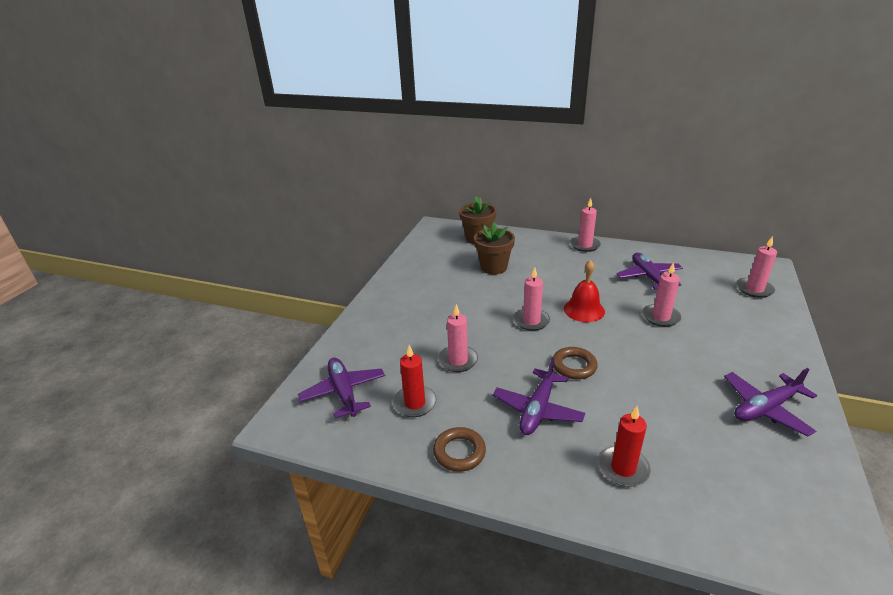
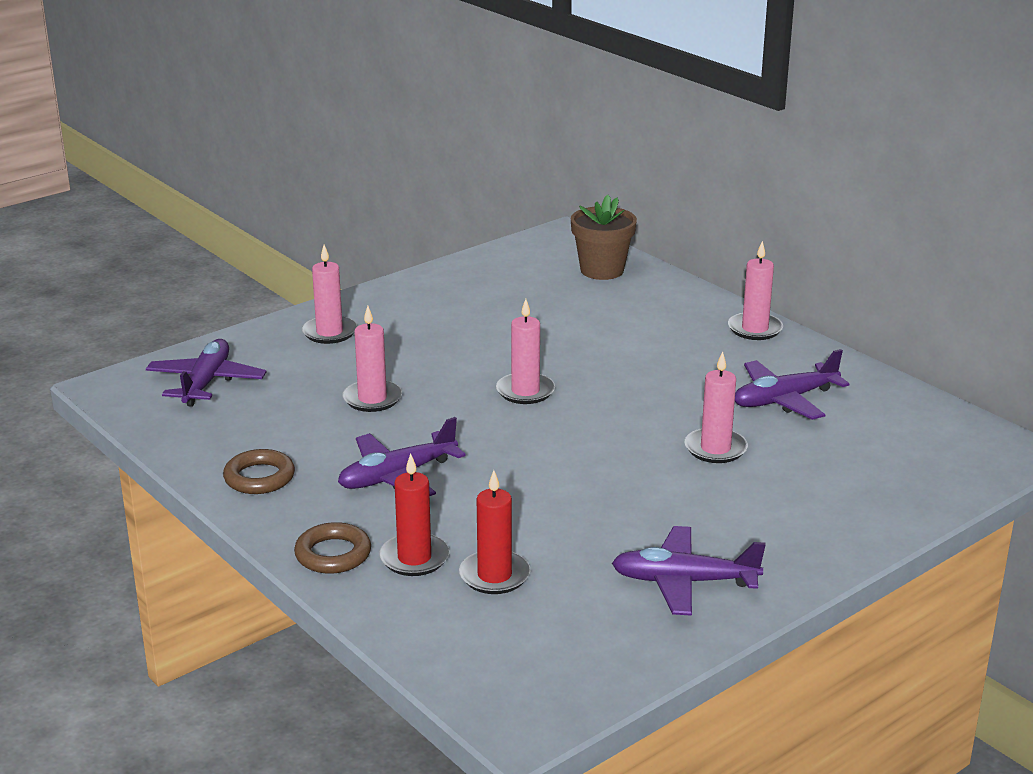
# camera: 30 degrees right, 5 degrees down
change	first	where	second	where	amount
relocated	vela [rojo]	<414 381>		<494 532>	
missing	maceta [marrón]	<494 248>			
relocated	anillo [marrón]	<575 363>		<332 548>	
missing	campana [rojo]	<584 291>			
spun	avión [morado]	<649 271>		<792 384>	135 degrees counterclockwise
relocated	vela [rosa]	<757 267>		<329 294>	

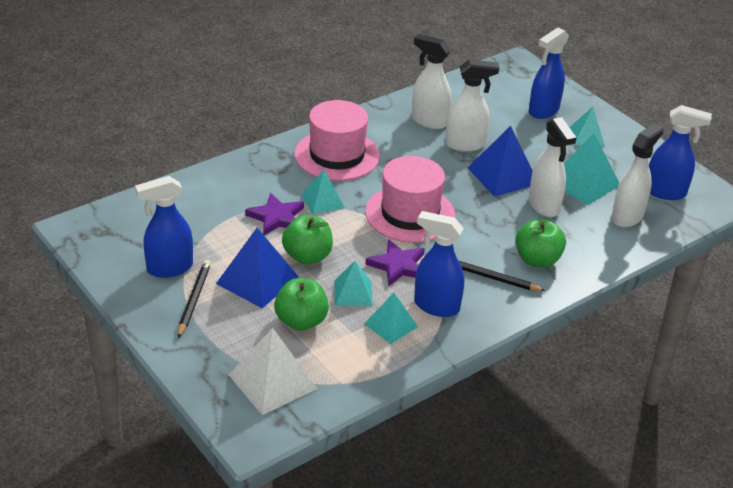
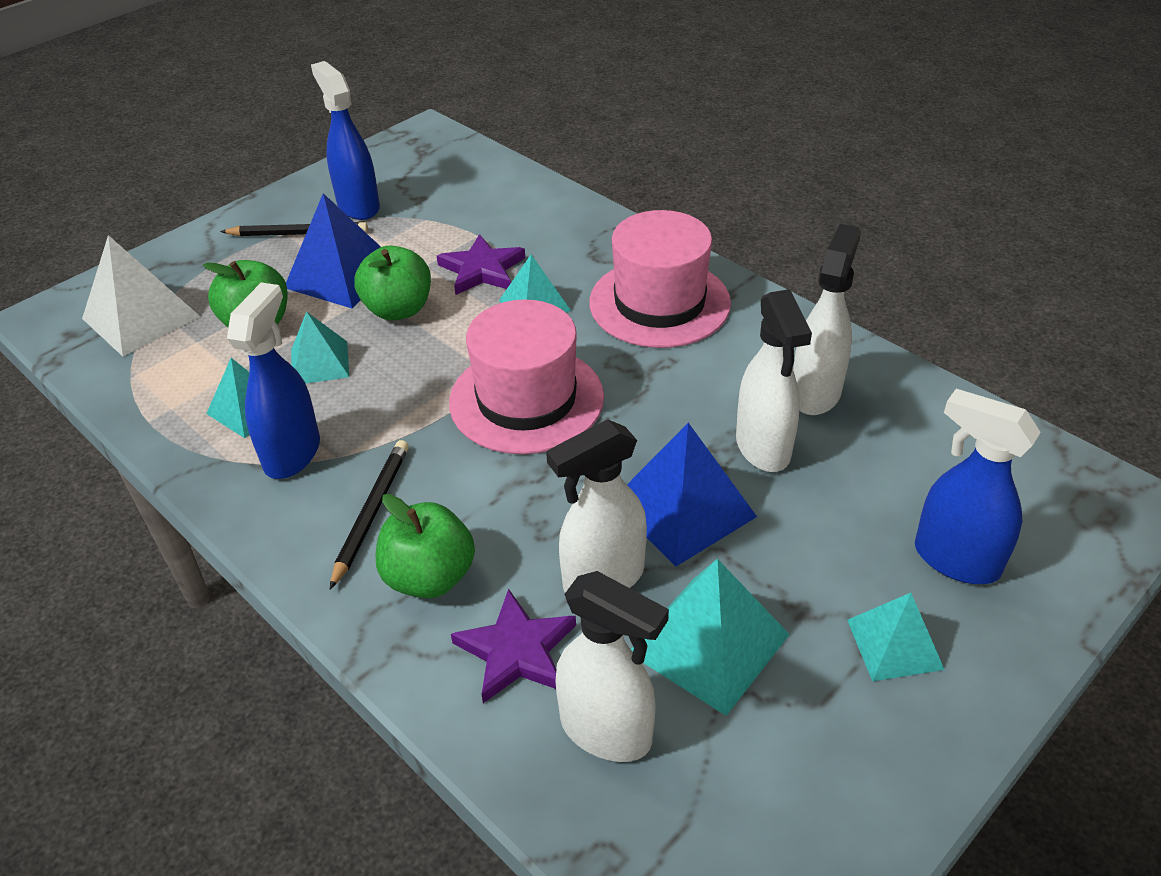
# camera: 85 degrees right, 5 degrees up
change	first	where	second	where	amount
relocated	estrella [morado]	<395 262>		<513 646>	
missing	pulverizador [azul]	<680 152>			

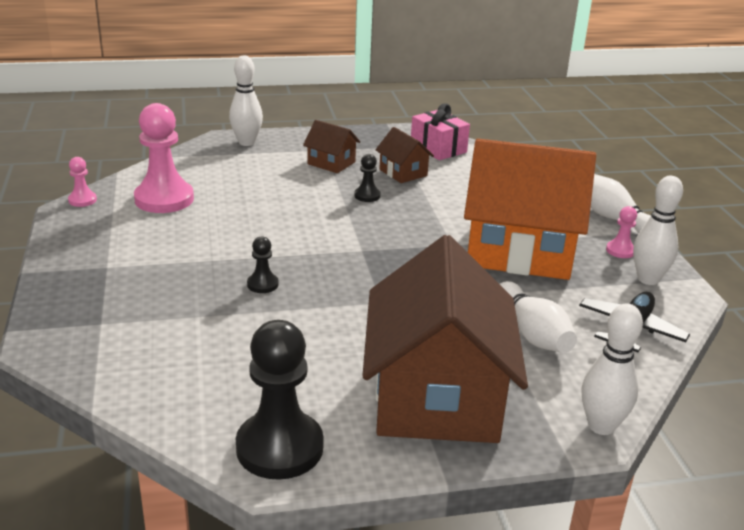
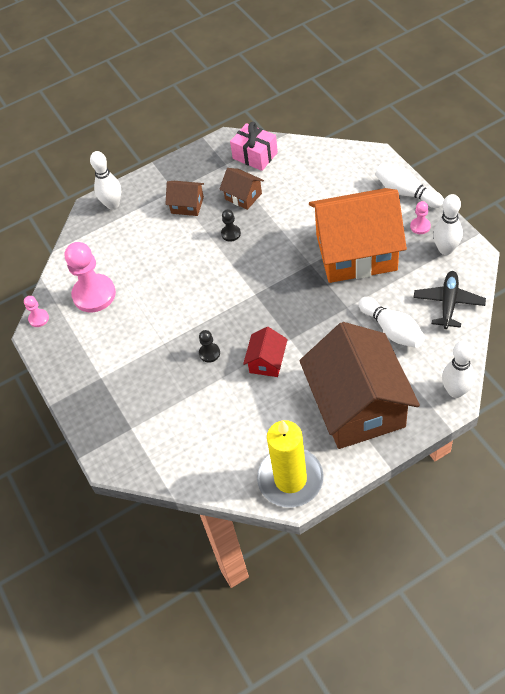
# camera: 10 degrees left, 25 degrees up
change	first	where	second	where	amount
exchanged	peón [negro]	<280 400>	vela [amarillo]	<290 464>	
appeared			casa [rojo]	<265 352>	

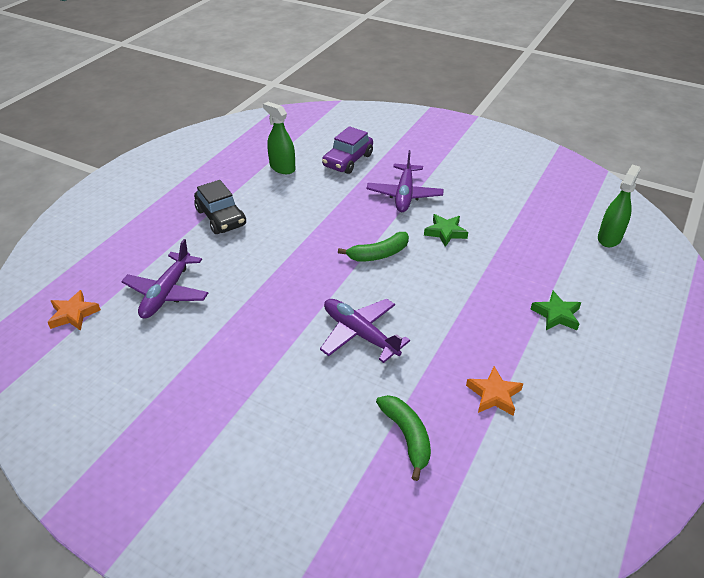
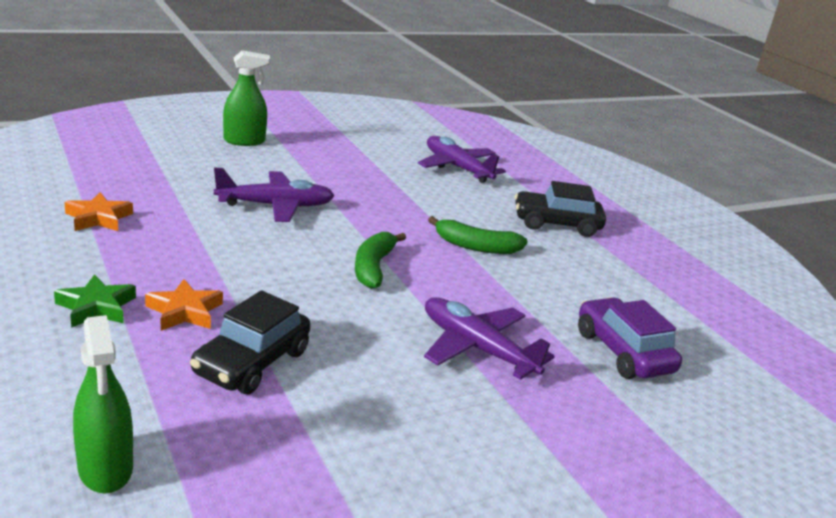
# camera: 120 degrees right, 15 degrees down
change	first	where	second	where	amount
relocated	estrella [naranja]	<74 310>		<184 305>	
relocated	pulverizador [verde]	<279 138>		<246 98>	
relocated	plátano [verde]	<403 438>		<478 235>	
missing	estrella [verde]	<446 230>			
appeared			coche [negro]	<250 342>	

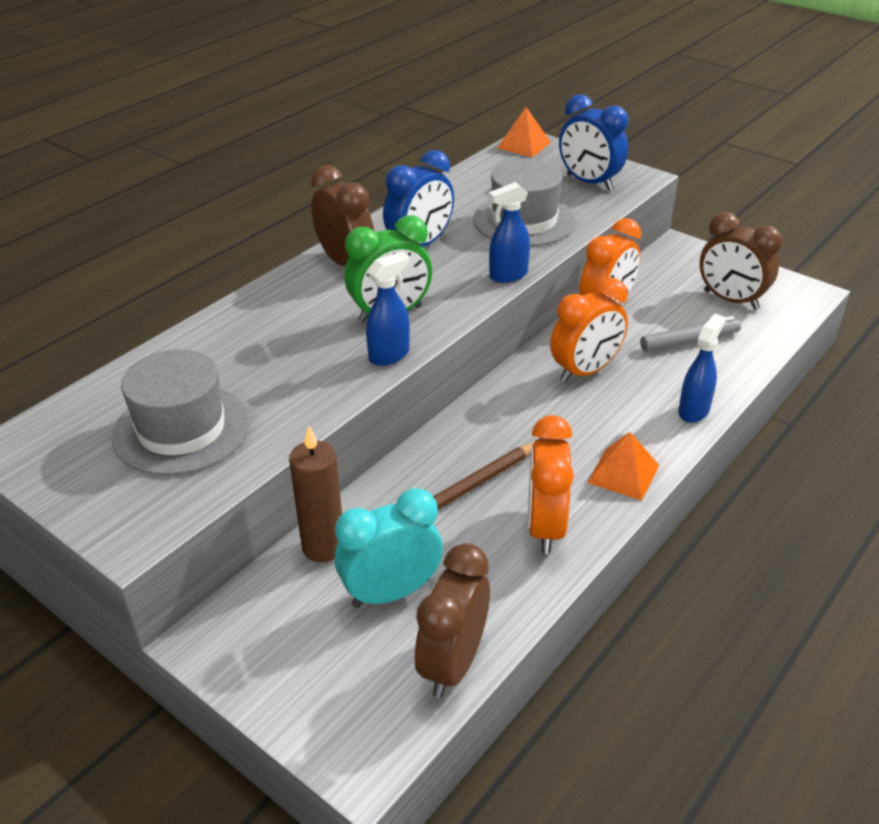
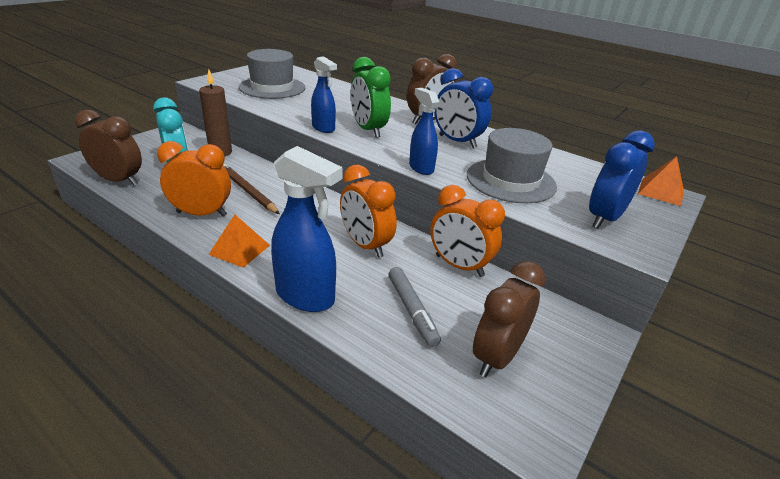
# camera: 85 degrees right, 5 degrees down
change	first	where	second	where	amount
size	pulverizador [azul]	<702 368>		<307 229>	x1.66

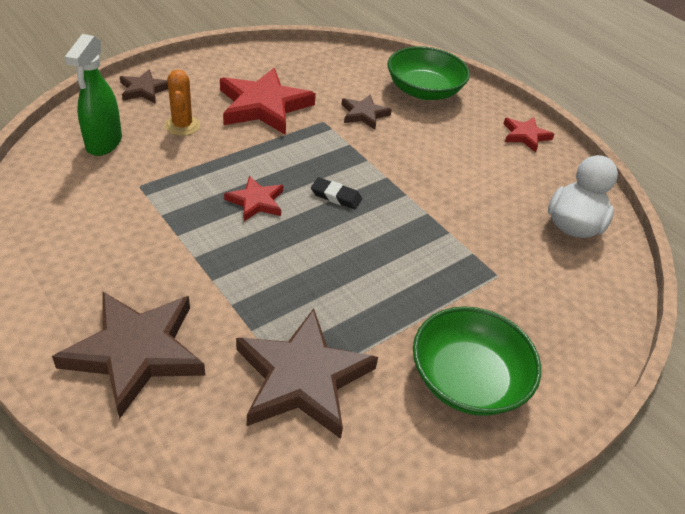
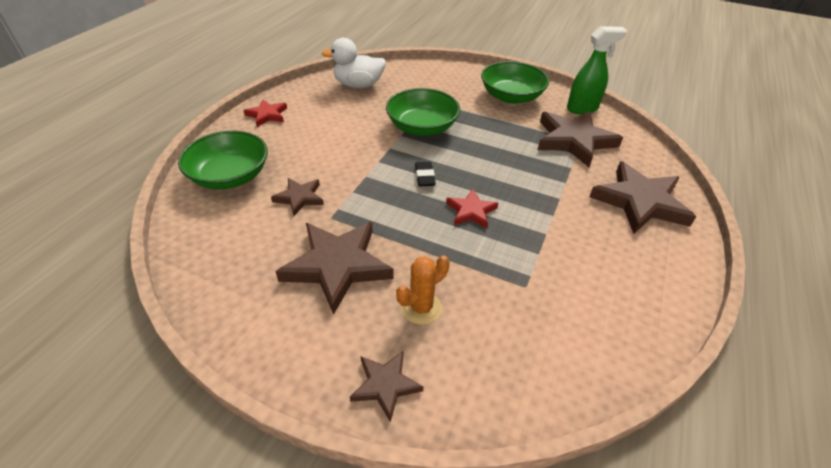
# camera: 115 degrees left, 0 degrees up
change	first	where	second	where	amount
relocated	pulverizador [verde]	<93 95>		<597 70>	
colour	estrella [rojo]	<268 101>	estrella [marrón]	<334 268>	
appeared			cuenco [verde]	<423 112>	

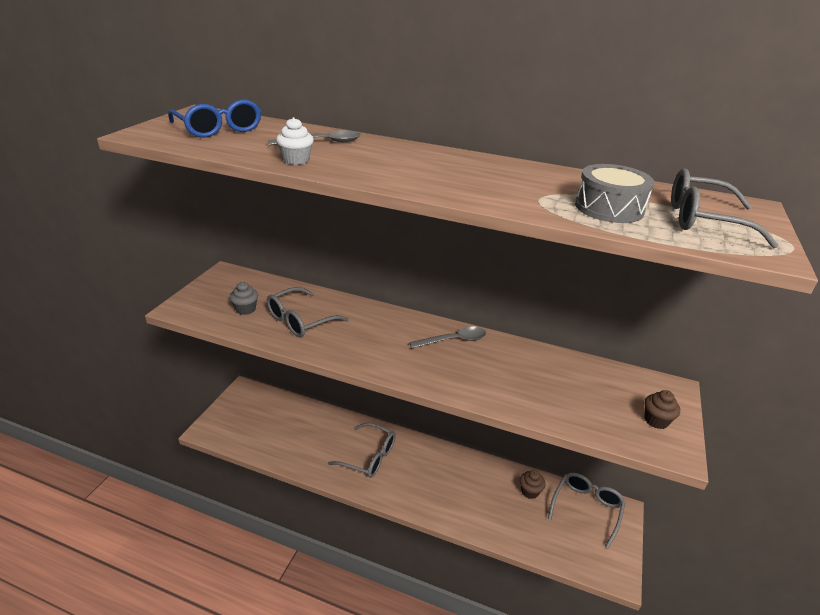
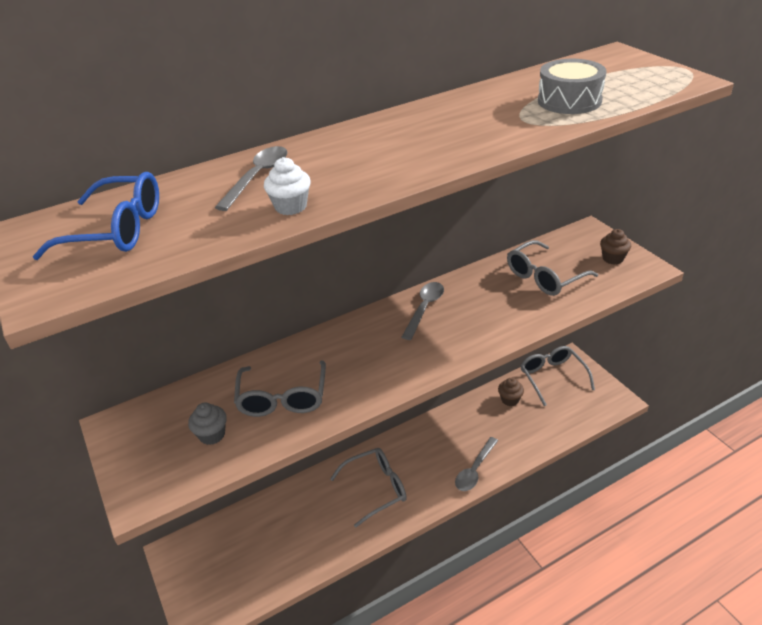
# camera: 45 degrees left, 5 degrees up
change	first	where	second	where	amount
relocated	gafas [gris]	<724 208>		<552 268>	
appeared			cuchara [gris]	<476 464>	

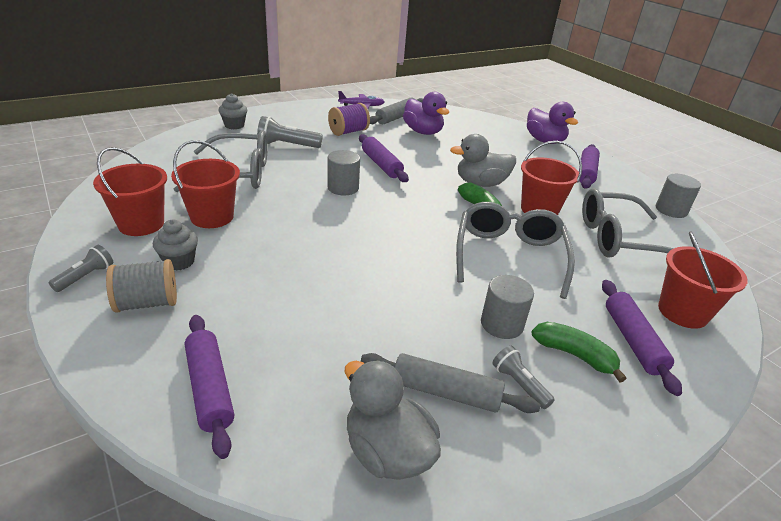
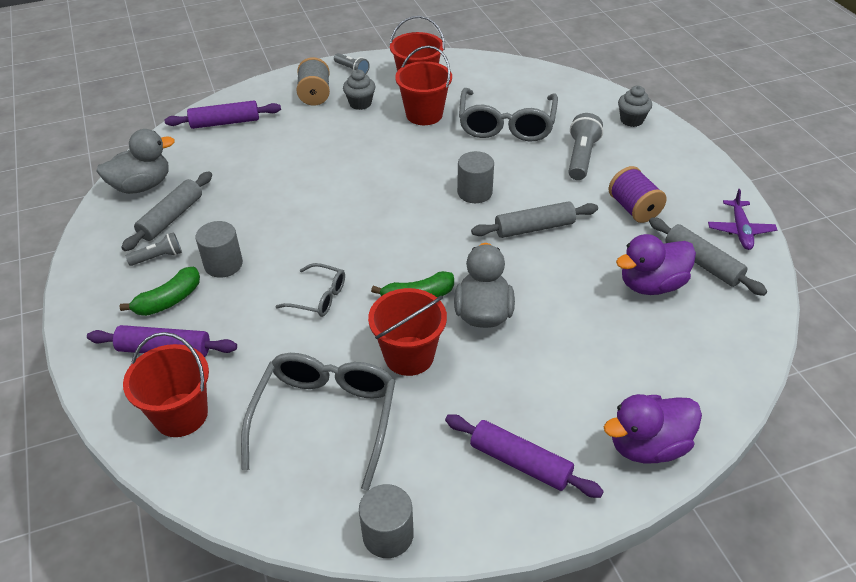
# camera: 105 degrees right, 10 degrees up
change	first	where	second	where	amount
colour	rodillo [morado]	<384 158>	rodillo [gris]	<534 219>	
size	gafas [gris]	<515 250>		<310 290>	x0.52

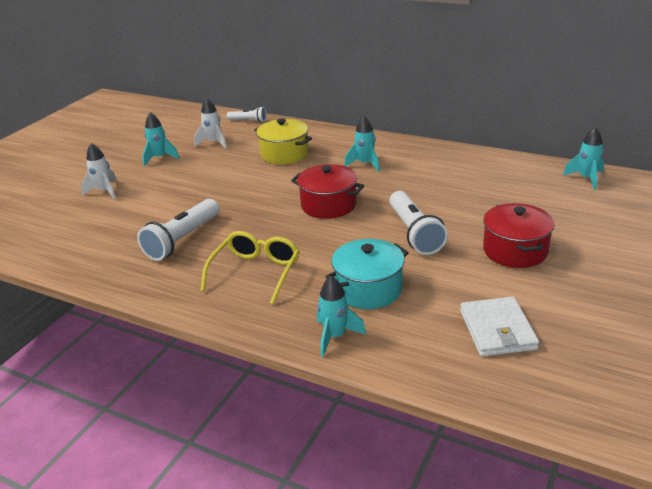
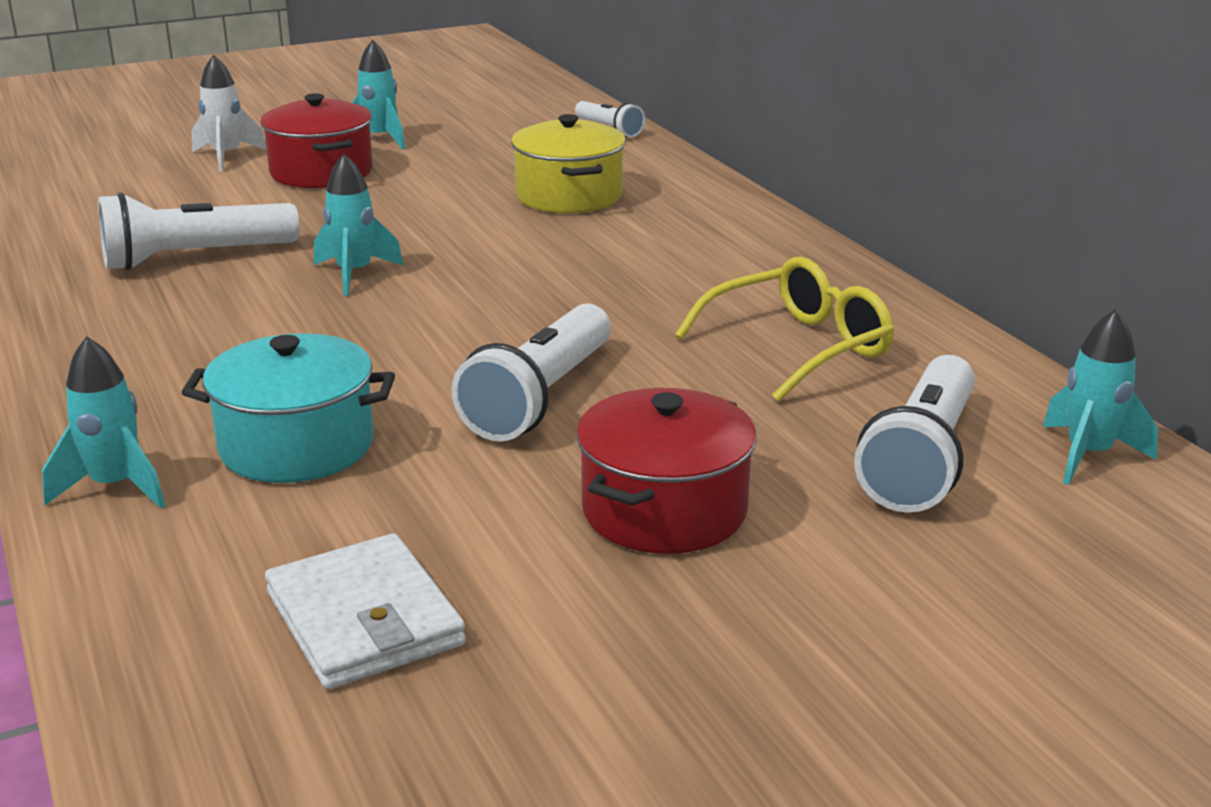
# camera: 35 degrees right, 5 degrees down
change	first	where	second	where	amount
missing	cohete [blanco]	<210 123>			
relocated	gafas [amarillo]	<249 267>		<784 329>	
relocated	olla [rojo]	<327 191>		<316 140>	
relocated	cohete [turquesa]	<362 144>		<359 225>	
spun	cartera [blanco]	<499 327>		<365 611>	60 degrees counterclockwise
appeared			lámpara de mano [blanco]	<914 434>	

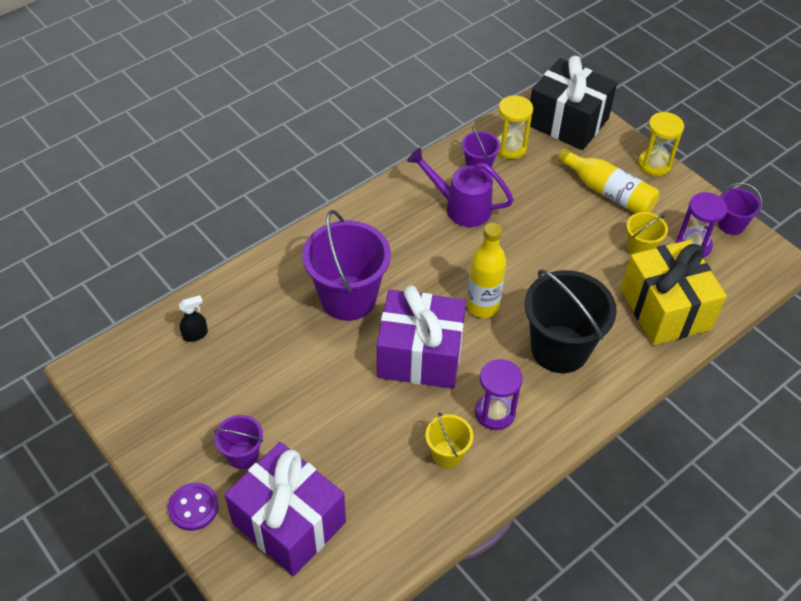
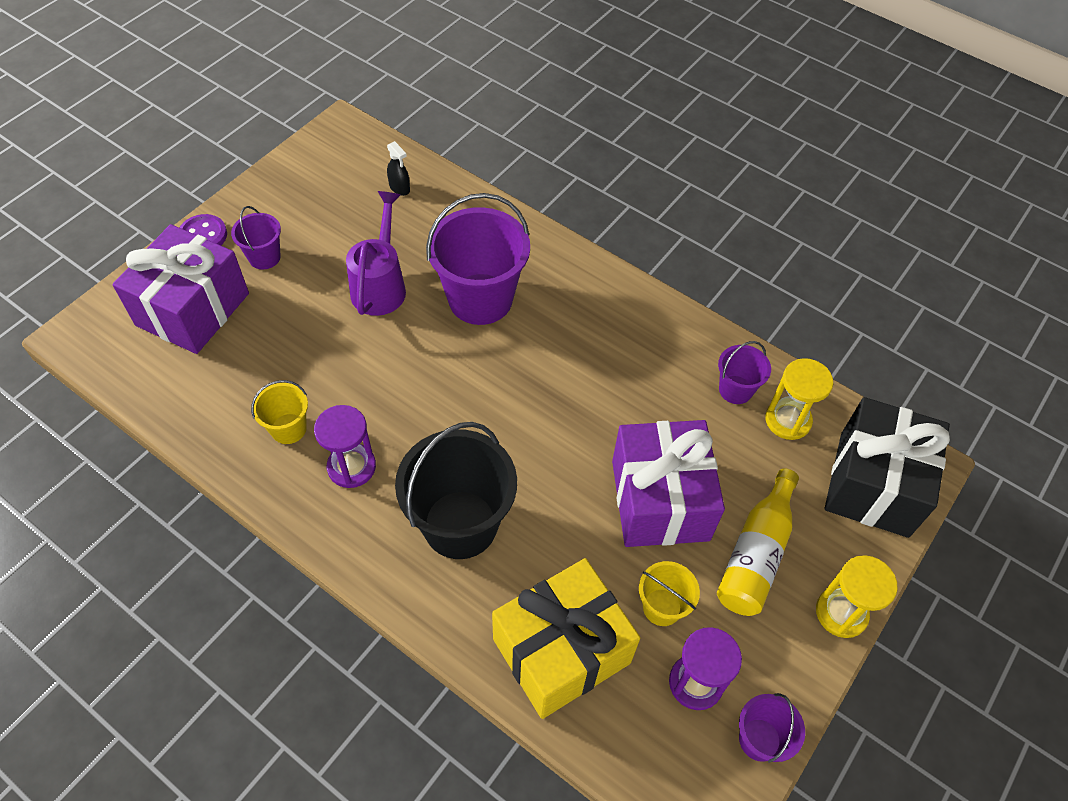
# camera: 75 degrees right, 5 degrees up
change	first	where	second	where	amount
relocated	regalo [morado]	<421 337>		<668 483>	
relocated	regadera [morado]	<460 187>		<376 253>	
missing	botella [amarillo]	<486 270>			

